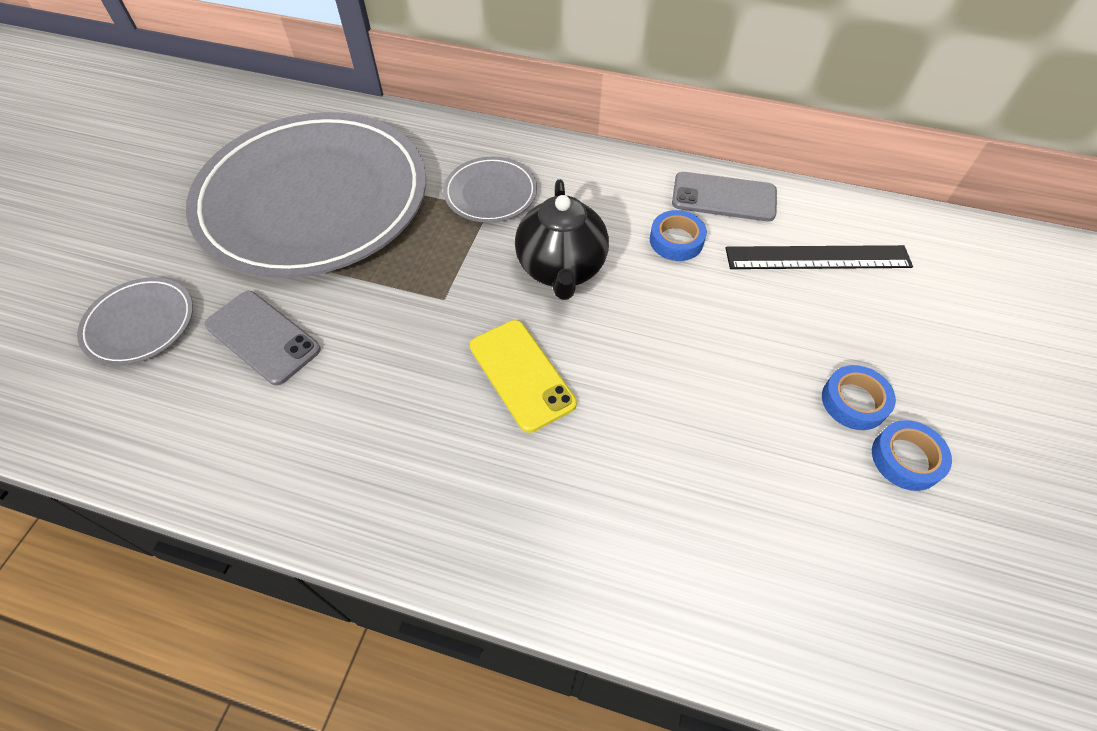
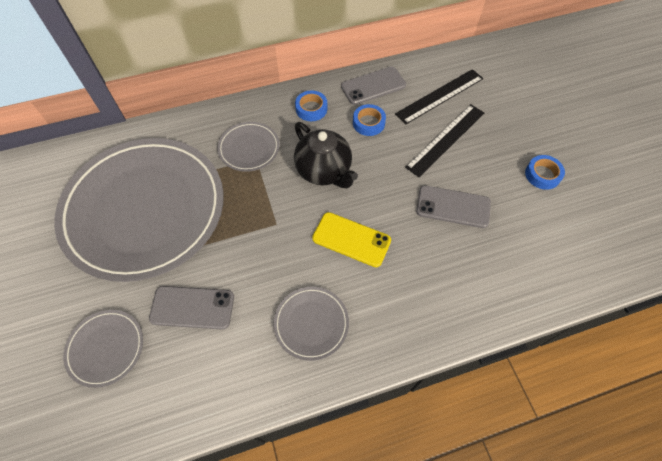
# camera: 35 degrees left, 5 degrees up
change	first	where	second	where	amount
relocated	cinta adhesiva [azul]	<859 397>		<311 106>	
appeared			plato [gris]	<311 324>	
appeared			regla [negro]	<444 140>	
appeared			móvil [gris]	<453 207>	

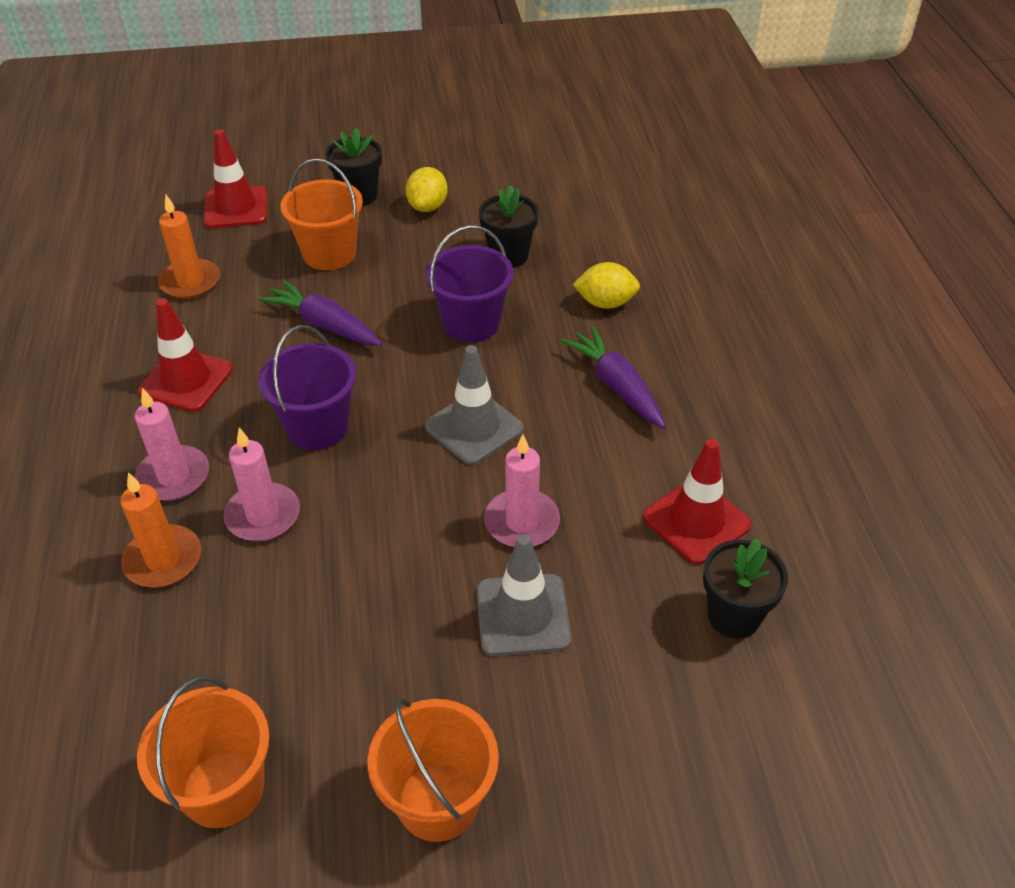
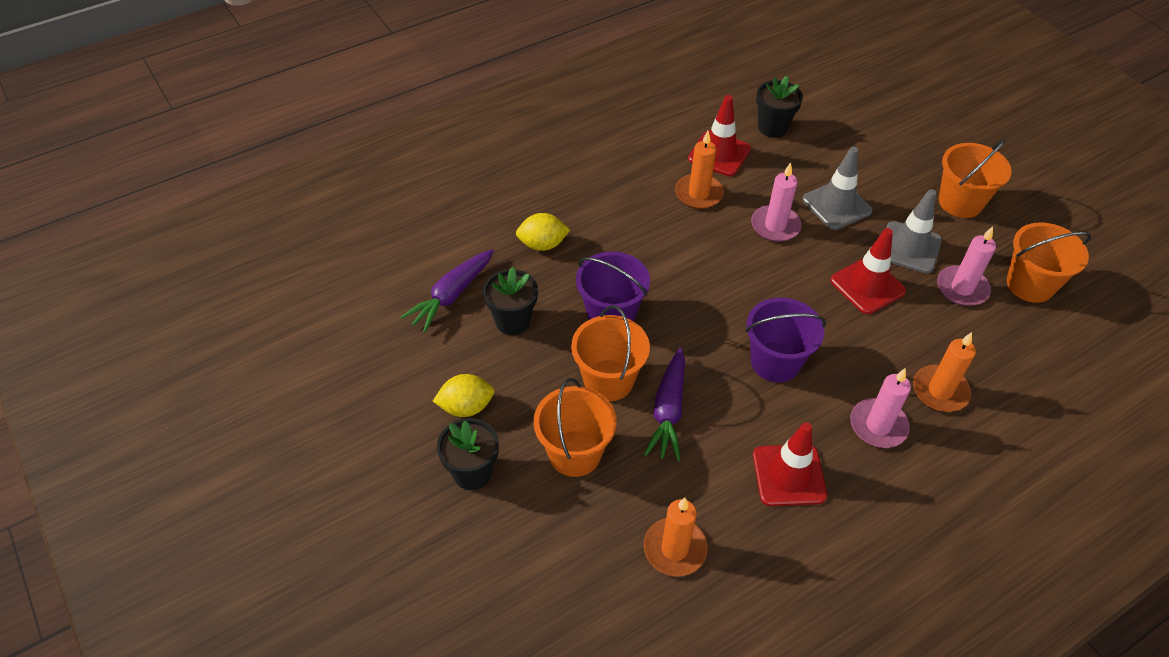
# camera: 115 degrees left, 5 degrees up
change	first	where	second	where	amount
relocated	cono de tráfico [rojo]	<235 178>		<868 271>	
relocated	vela [rosa]	<262 484>		<966 266>	
relocated	cono de tráfico [gris]	<474 405>		<914 231>	
relocated	zanahoria [morado]	<613 377>		<447 291>	
spun	limón [amarillo]	<606 285>		<543 232>	75 degrees counterclockwise
appeared			balde [naranja]	<610 353>	
appeared			vela [naranja]	<699 170>	

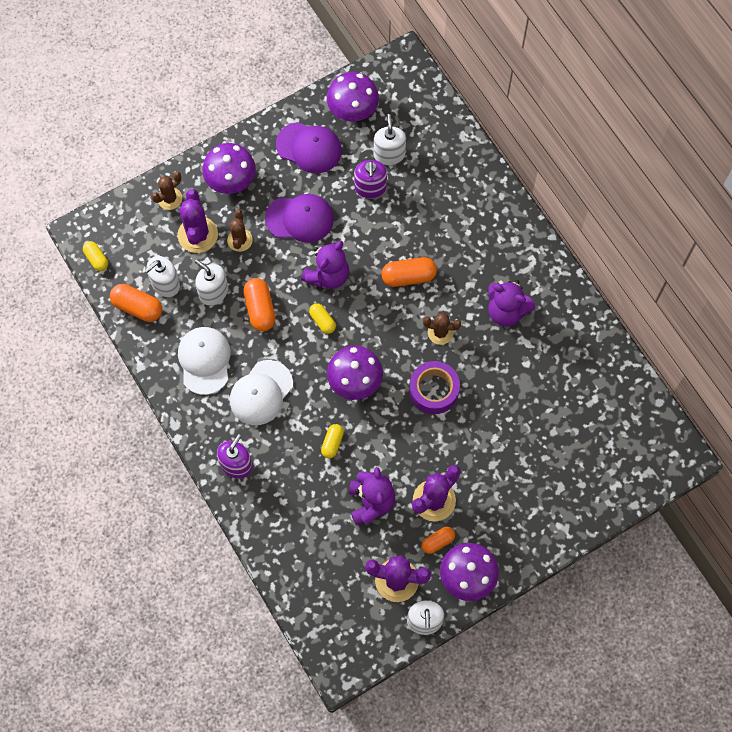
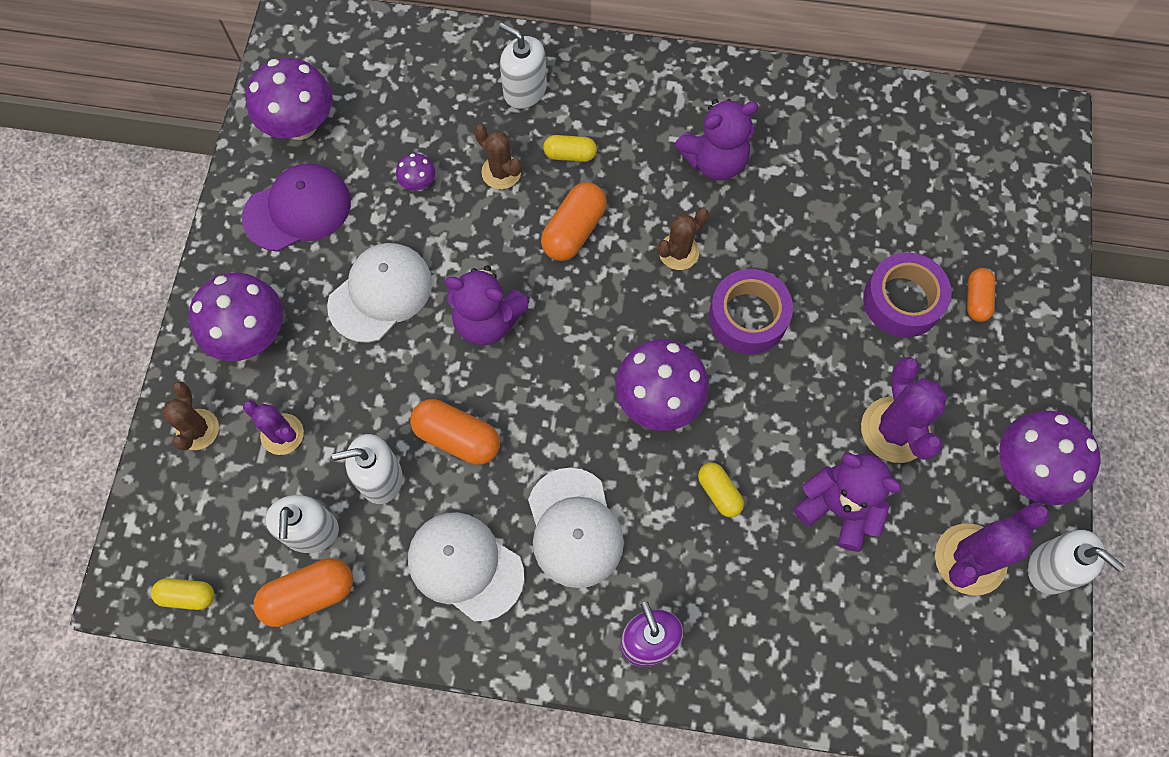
# camera: 50 degrees left, 0 degrees up
change	first	where	second	where	amount
size	cactus [morado]	<198 221>		<273 427>	x0.62
relocated	cactus [marrón]	<240 231>		<498 157>	
colour	gorra [morado]	<299 218>	gorra [blanco]	<379 293>	
spun	osito [morado]	<325 265>		<487 305>	120 degrees clockwise
relocated	cápsula [amarillo]	<322 318>		<570 148>	
exchanged	dispensador de jabón [morado]	<370 179>	seta [morado]	<415 172>	
relocated	dispensador de jabón [blanco]	<390 139>		<523 65>	
relocated	cápsula [naranja]	<438 540>		<981 295>	
appeared			cinta adhesiva [morado]	<907 295>	

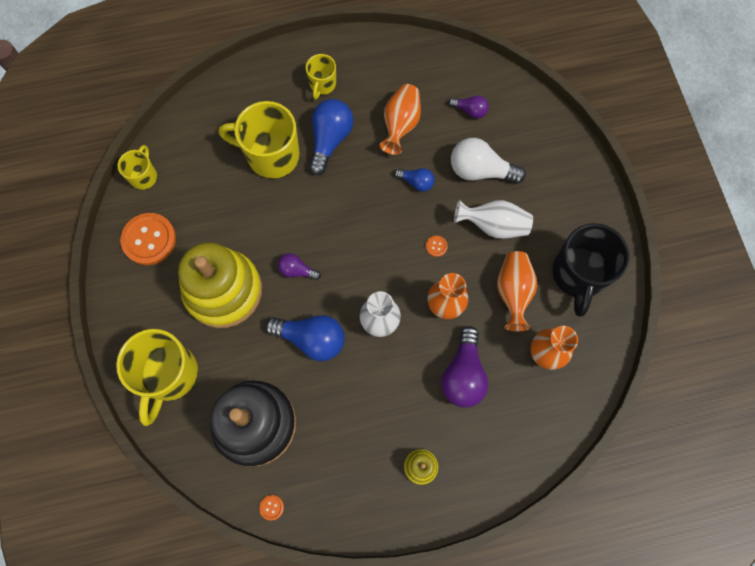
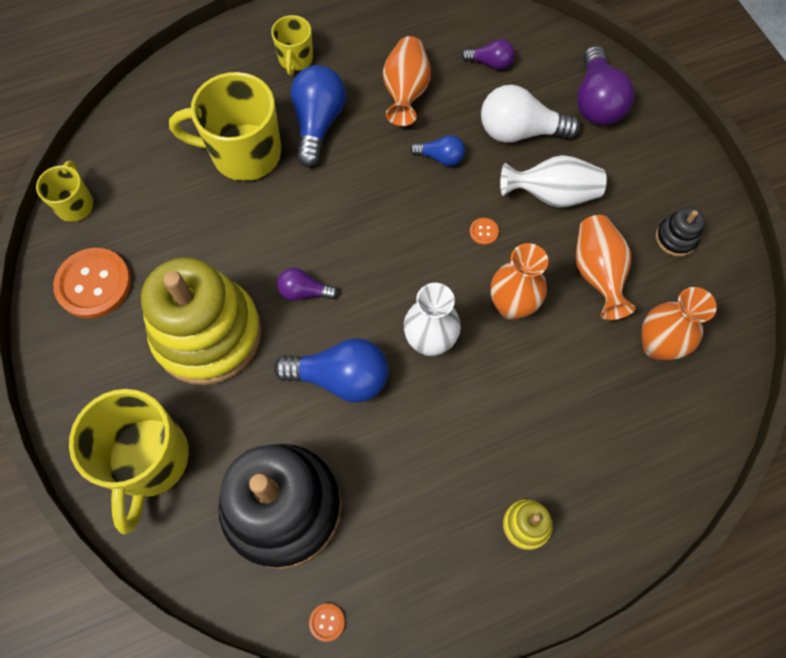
# camera: 10 degrees left, 5 degrees down
change	first	where	second	where	amount
relocated	bombilla [morado]	<464 366>		<606 85>	
exchanged	taza [negro]	<591 270>	juguete apilable [negro]	<680 232>	

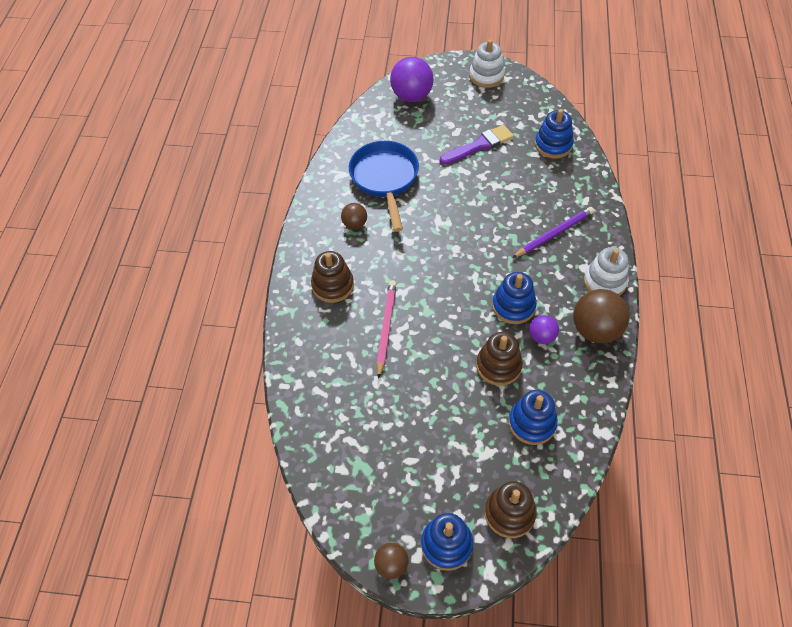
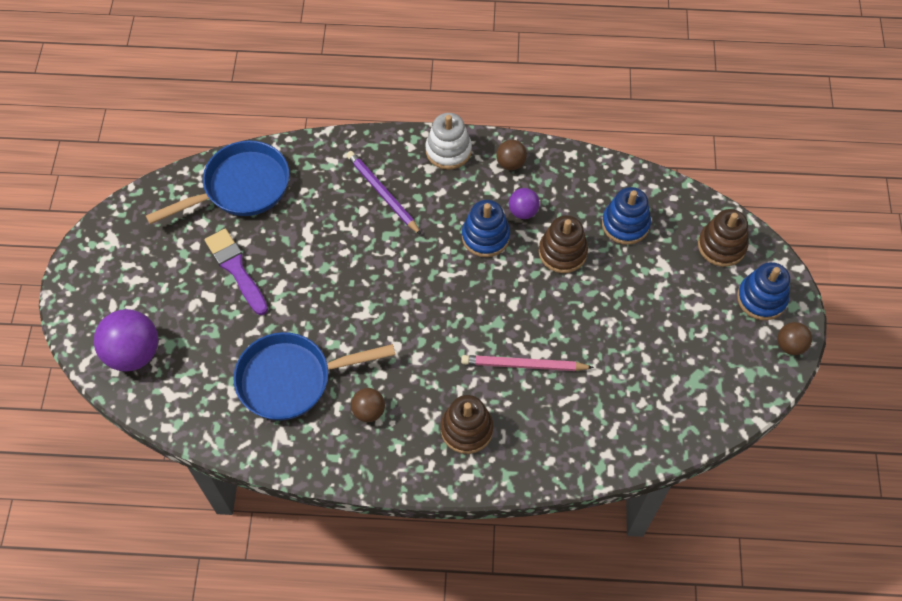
# camera: 95 degrees left, 5 degrees up
change	first	where	second	where	amount
missing	juguete apilable [blanco]	<487 63>			
exchanged	juguete apilable [azul]	<554 133>	sartén [azul]	<217 182>	
size	pelota [marrón]	<601 316>		<511 155>	x0.54

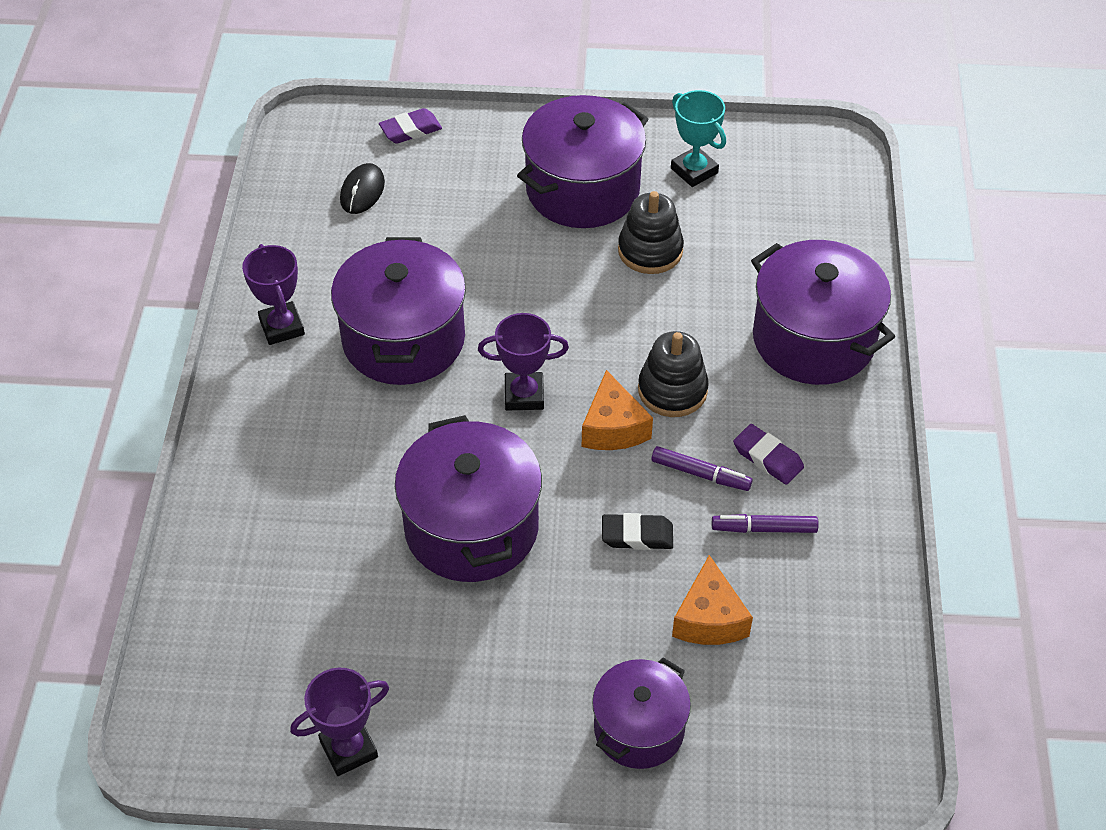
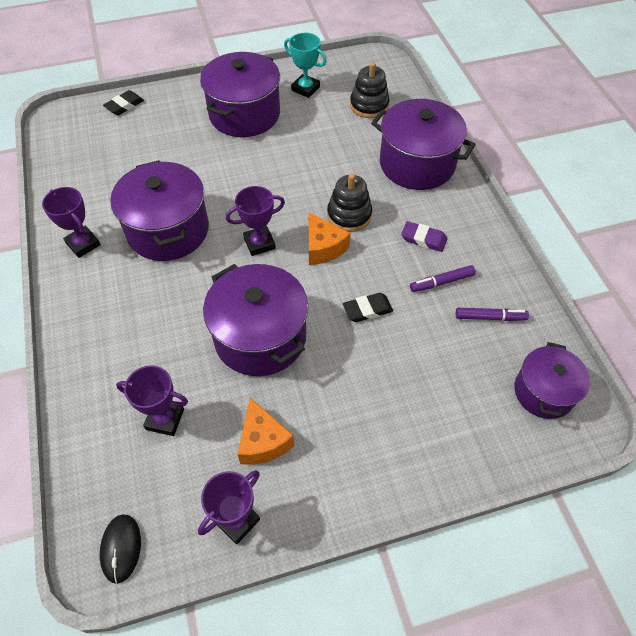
# camera: 20 degrees left, 5 degrees up
change	first	where	second	where	amount
relocated	ratón [negro]	<362 188>		<120 549>	
colour	goma de borrar [morado]	<410 126>	goma de borrar [negro]	<123 102>	
relocated	olla [morado]	<641 713>		<552 380>	
relocated	juguete apilable [negro]	<651 232>		<370 90>	
relocated	rotulador [morado]	<702 468>		<492 314>	
relocated	queso [naranja]	<712 600>		<266 431>	
appeared			trofeo [morado]	<152 400>	

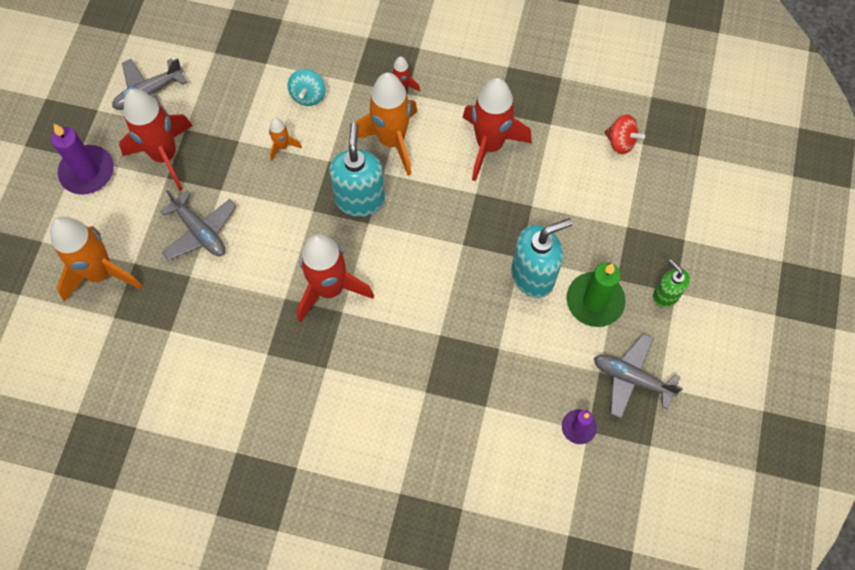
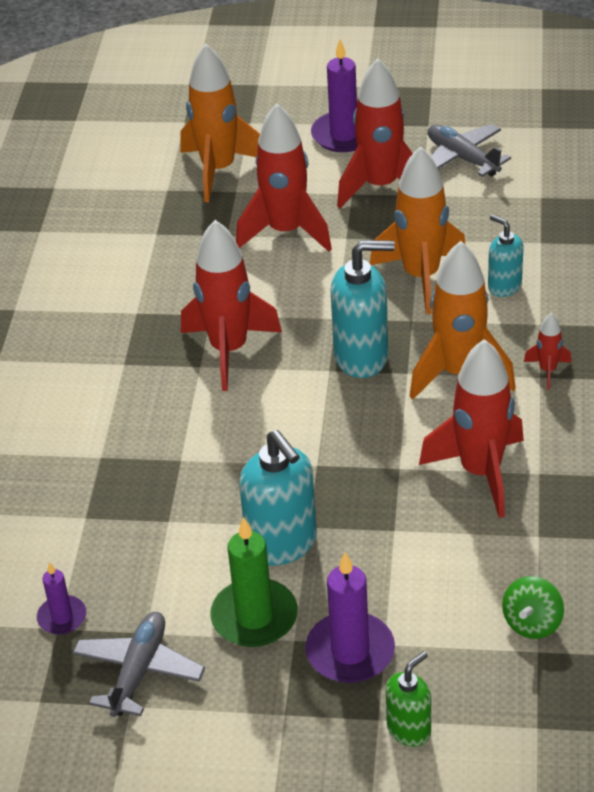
# camera: 85 degrees right, 25 degrees down
change	first	where	second	where	amount
exchanged	avión [gris]	<198 225>	cohete [rojo]	<284 177>	
size	cohete [naranja]	<285 139>		<418 230>	x2.21
exchanged	peonza [turquesa]	<306 87>	dispensador de jabón [turquesa]	<506 256>	
colour	peonza [rojo]	<625 134>	peonza [verde]	<533 607>	
relocated	dispensador de jabón [verde]	<671 283>		<408 699>	
appeared			vela [morado]	<350 617>	

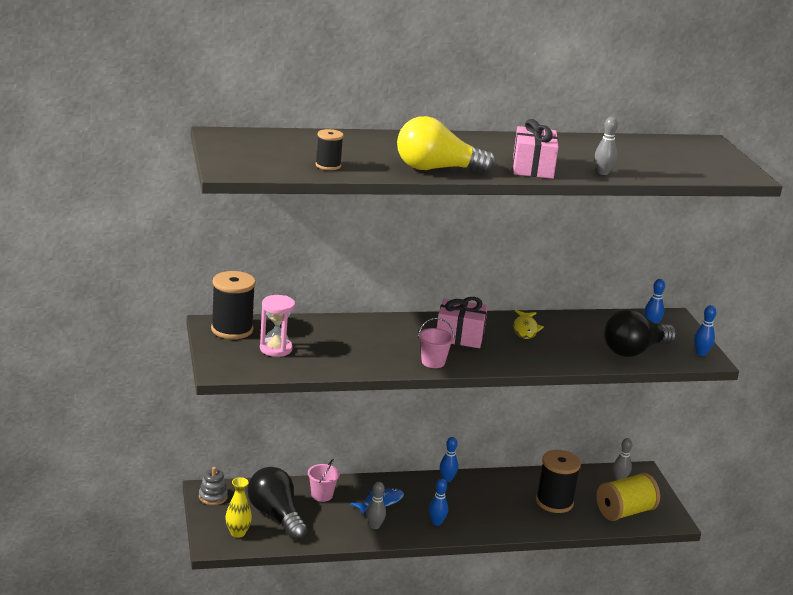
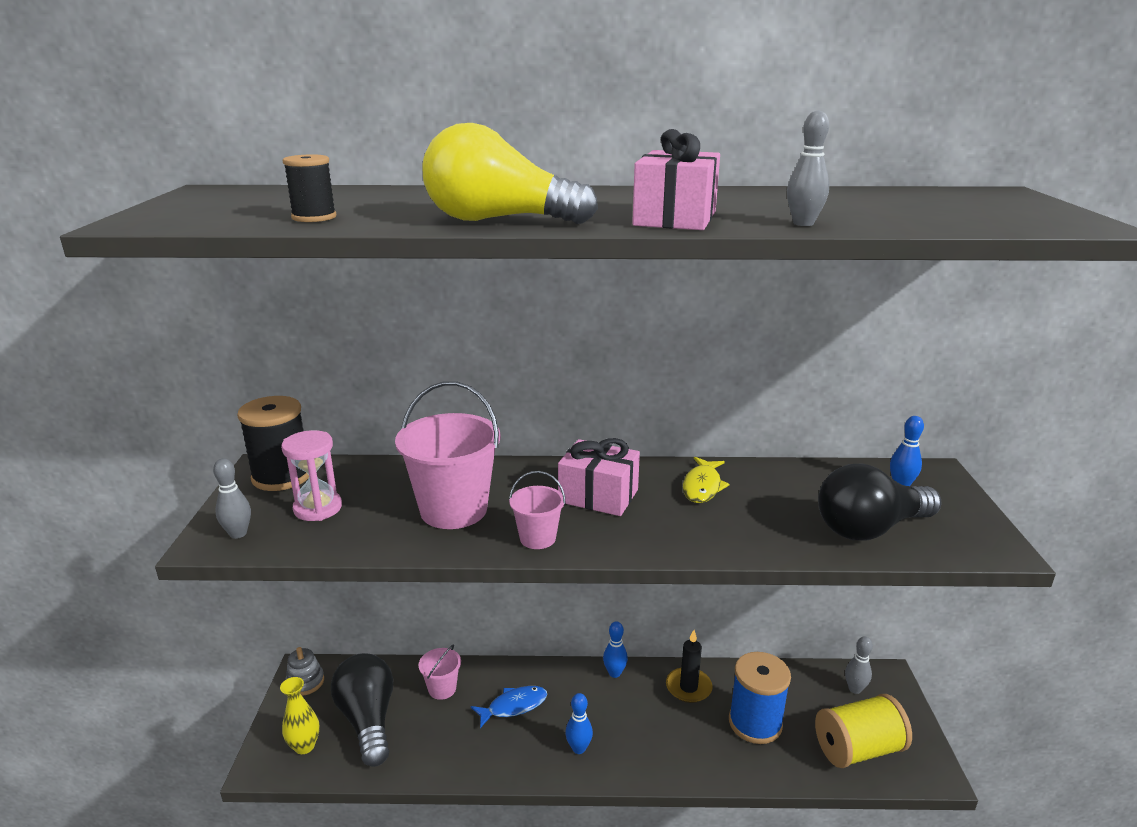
# camera: 15 degrees right, 0 degrees up
change	first	where	second	where	amount
relocated	bolo [gris]	<376 505>		<232 498>	
colour	carrete [negro]	<558 481>	carrete [azul]	<760 698>	
missing	bolo [azul]	<705 330>			
appeared			balde [rosa]	<448 455>	
appeared			vela [negro]	<689 666>	

